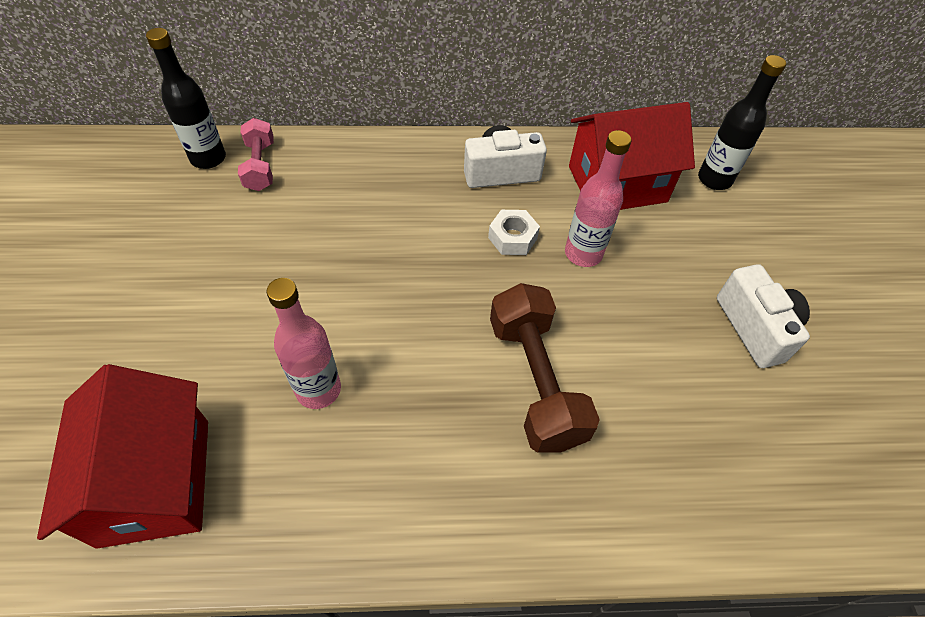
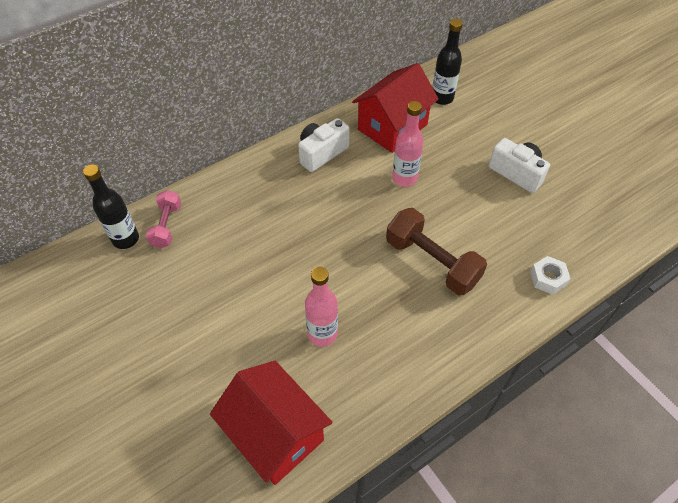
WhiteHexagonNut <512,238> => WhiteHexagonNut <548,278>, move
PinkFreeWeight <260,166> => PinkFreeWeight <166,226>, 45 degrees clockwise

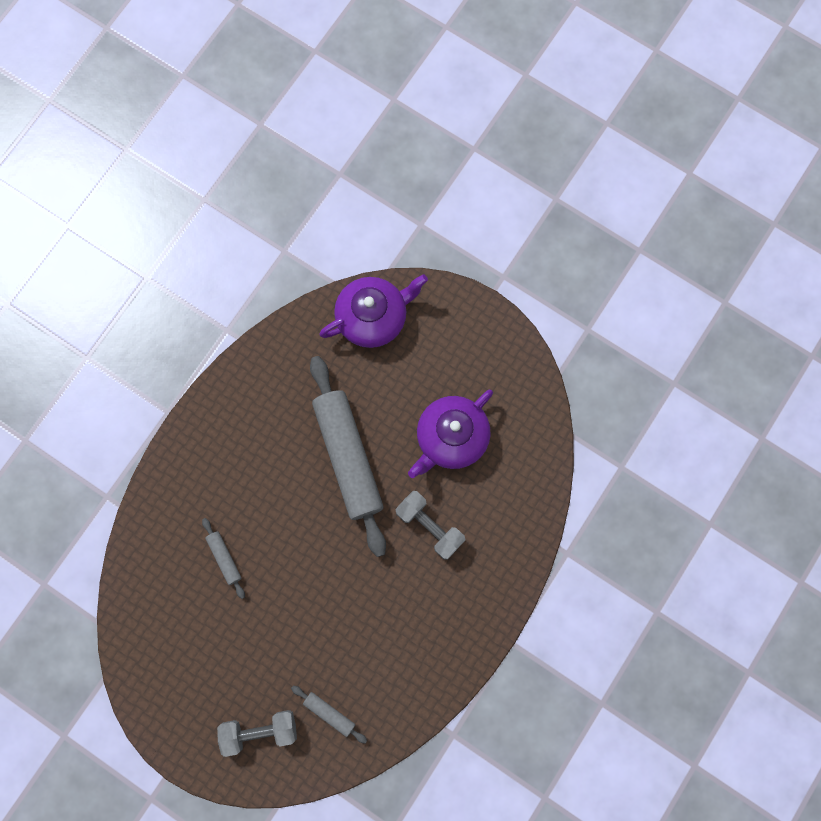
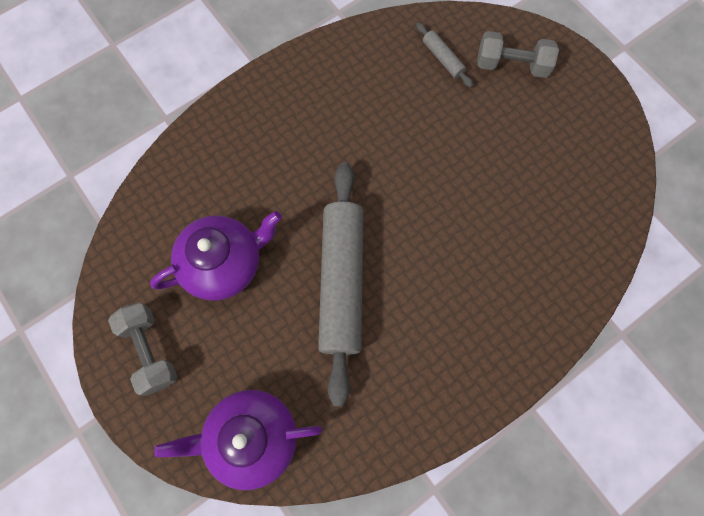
GrayRollingPin <224,558> => nothing
GrayFreeWeight <429,526> => GrayFreeWeight <150,350>, move

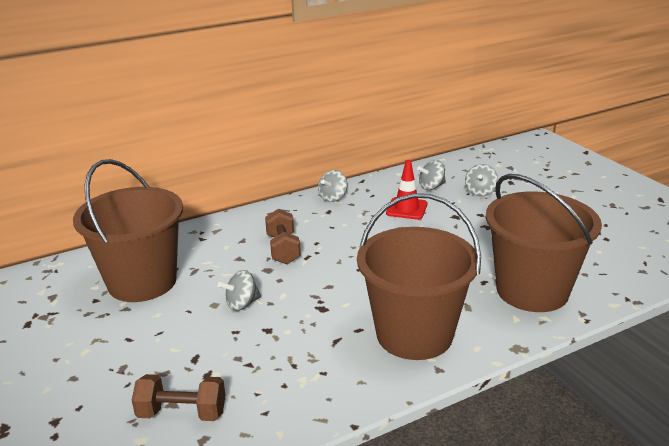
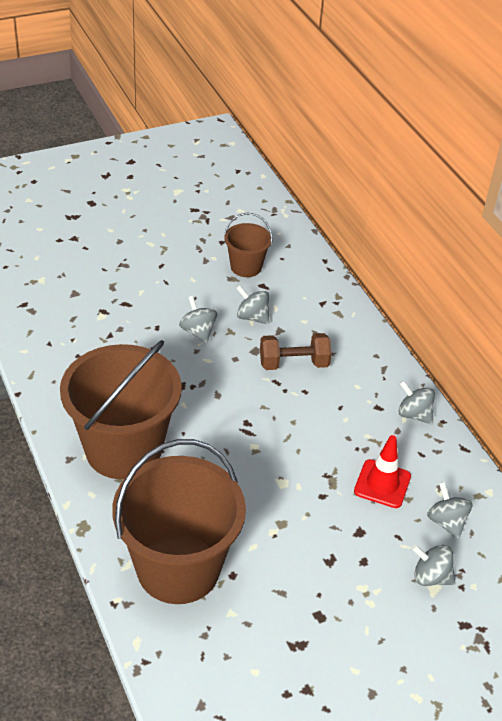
BrownFreeWeight <182,413> => nothing
nothing => GraySpinningTop <252,317>
BrownBucket <142,282> => BrownBucket <246,267>, x0.49

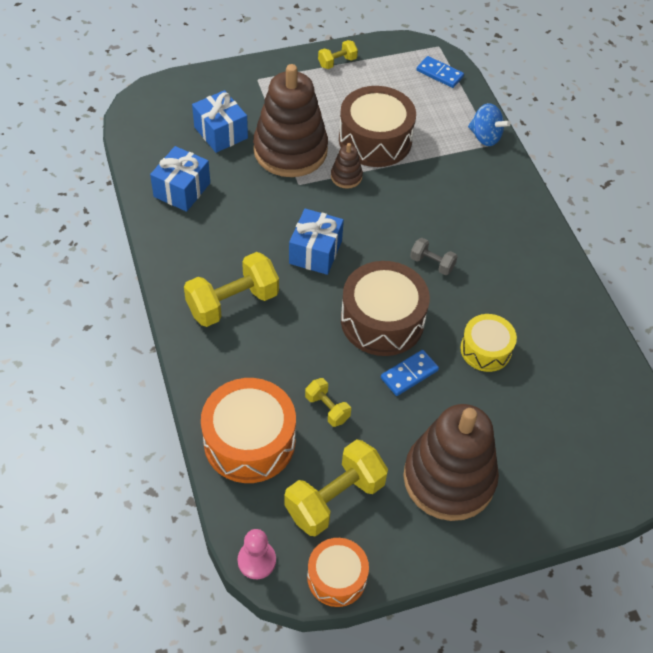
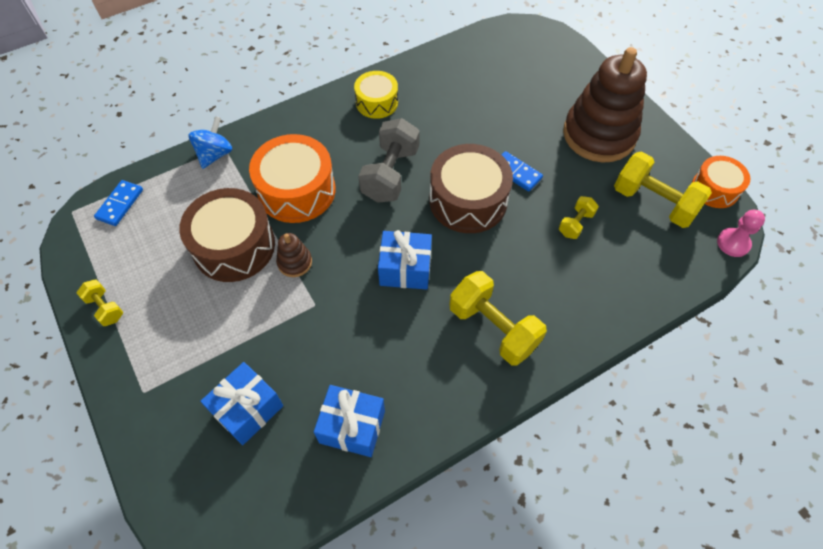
BrownStackingToy <290,150> => nothing
OrangeColouredToyDrum <249,441> => OrangeColouredToyDrum <296,191>, move
YellowToyDrum <485,350> => YellowToyDrum <377,102>, move
GrayFreeWeight <432,263> => GrayFreeWeight <390,174>, x1.94

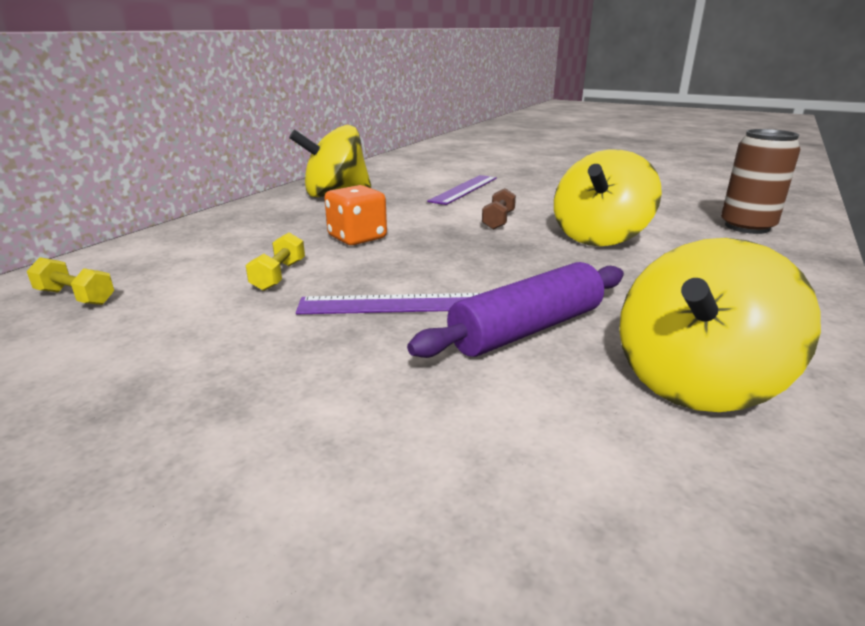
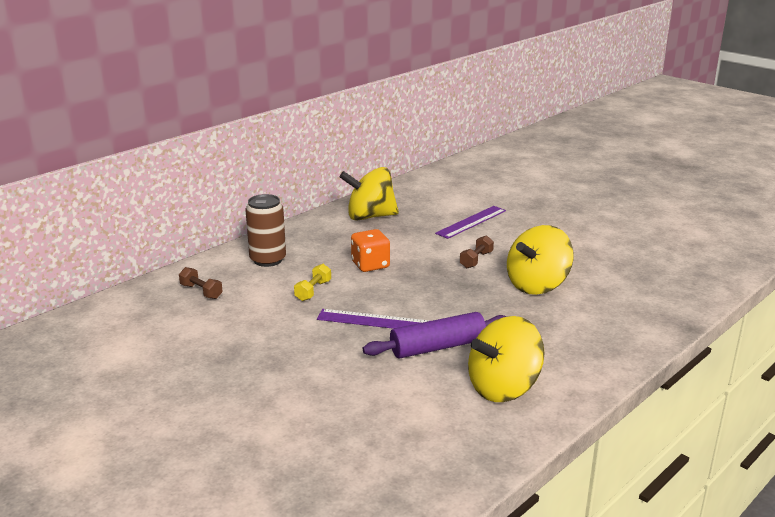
BrownSodaCan <747,227> => BrownSodaCan <268,260>, move
YellowFreeWeight <76,297> => BrownFreeWeight <201,291>

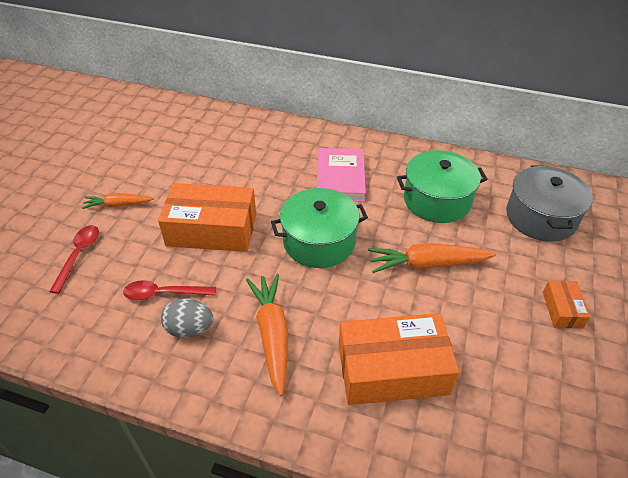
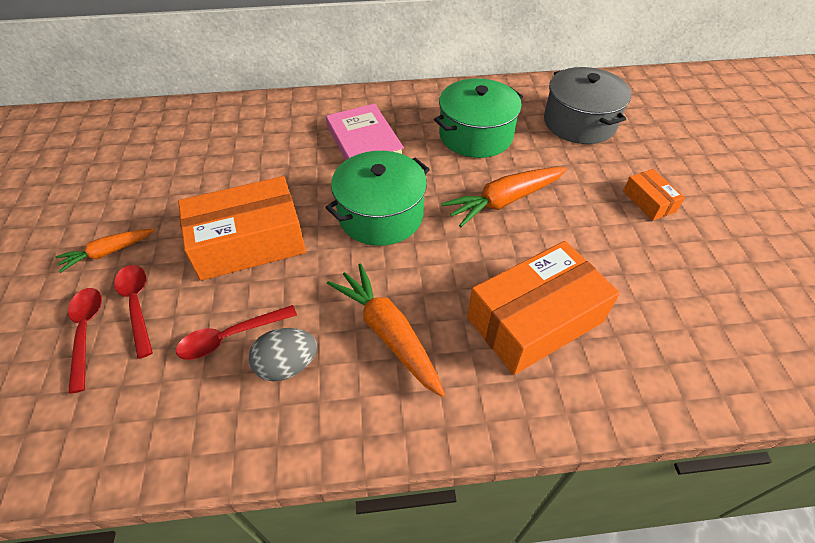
nothing => RedTablespoon <137,304>

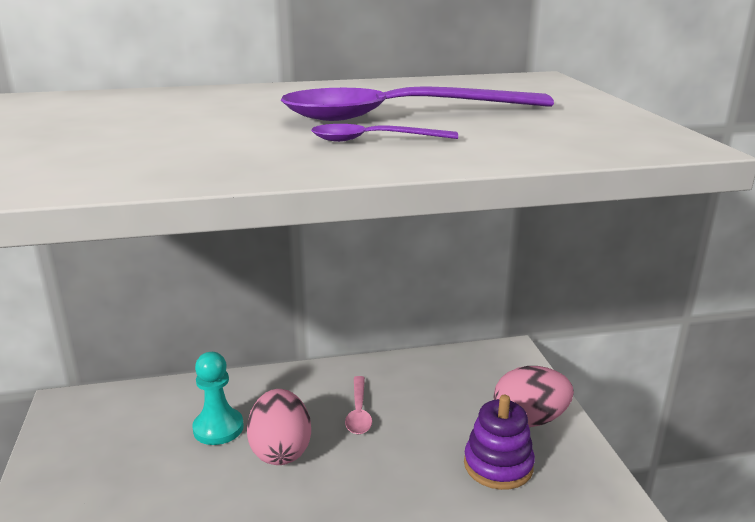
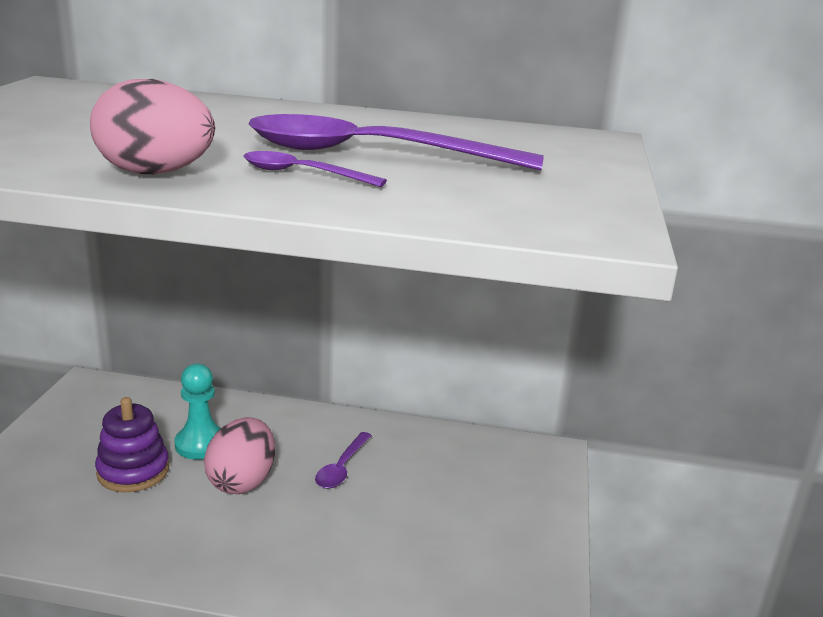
VioletStackingToy <498,465> => VioletStackingToy <133,471>, move
PinkEgg <529,420> => PinkEgg <156,173>, move
PinkTablespoon <358,412> => VioletTablespoon <342,468>

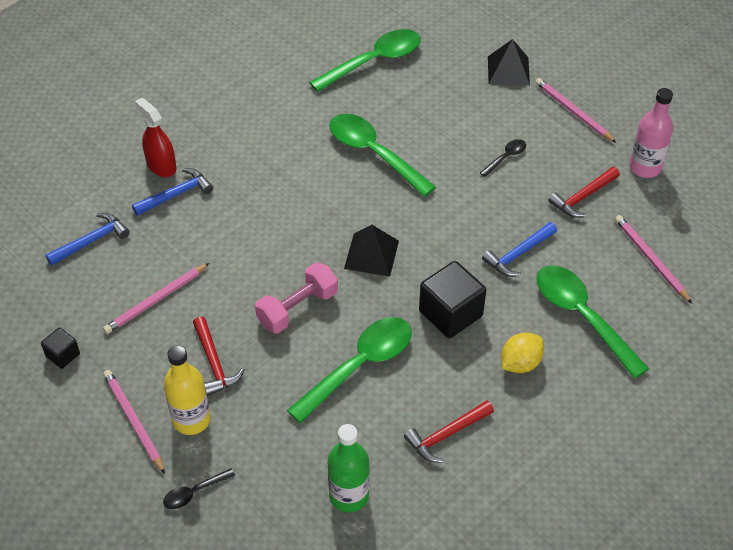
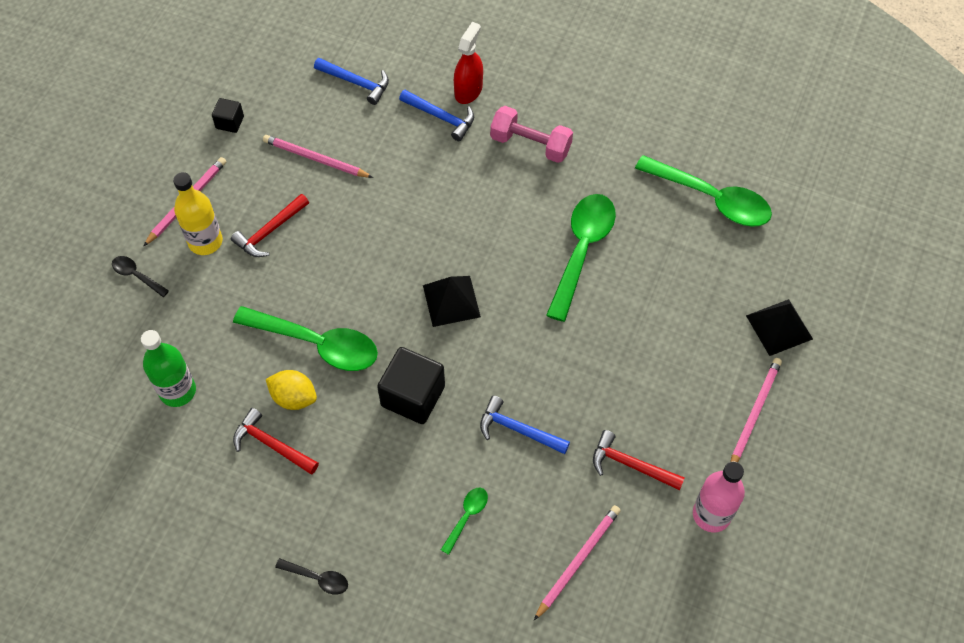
PinkFreeWeight <297,308> => PinkFreeWeight <530,144>, move
JetBlackTablespoon <506,157> => JetBlackTablespoon <318,578>, move
YellowCitrusFruit <520,363> => YellowCitrusFruit <294,397>, move
GreenTablespoon <581,316> => GreenTablespoon <467,516>, x0.46

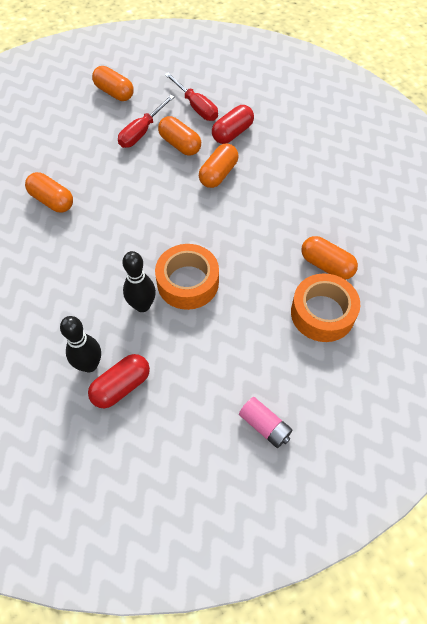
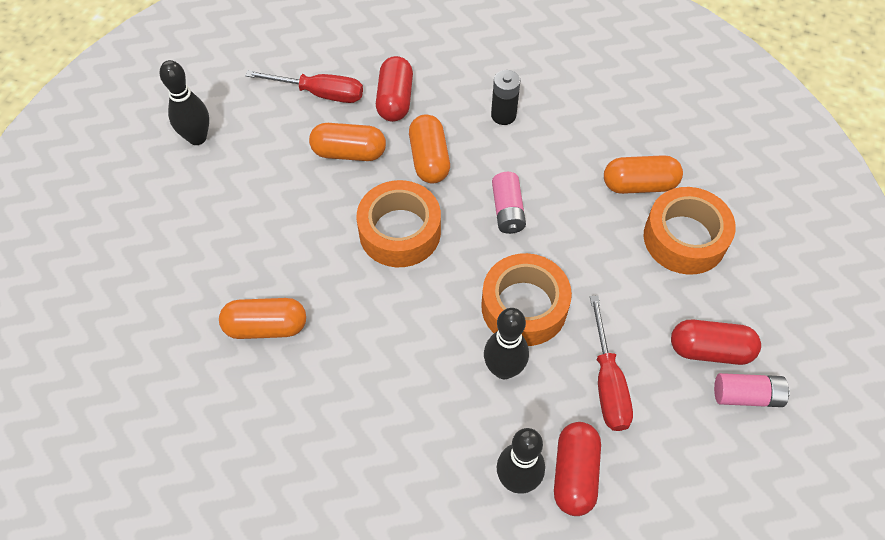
nothing => OrangeColouredTape <400,231>
nothing => JetBlackPowerCell <503,115>
nothing => PinkPowerCell <507,210>
nothing => RedCapsule <710,350>
RedHandScrewdriver <142,132> => RedHandScrewdriver <607,382>, move
OrangeColouredCapsule <114,92> => JetBlackBowlingPin <197,138>

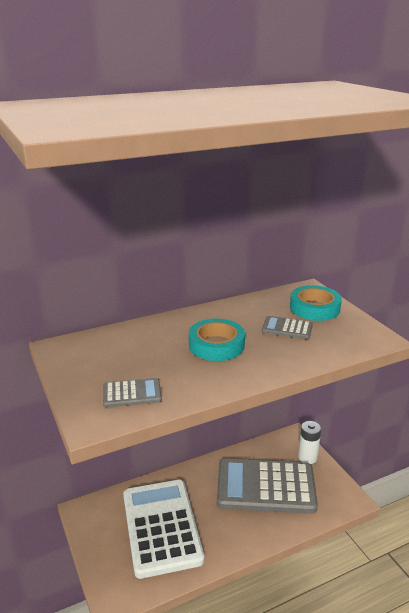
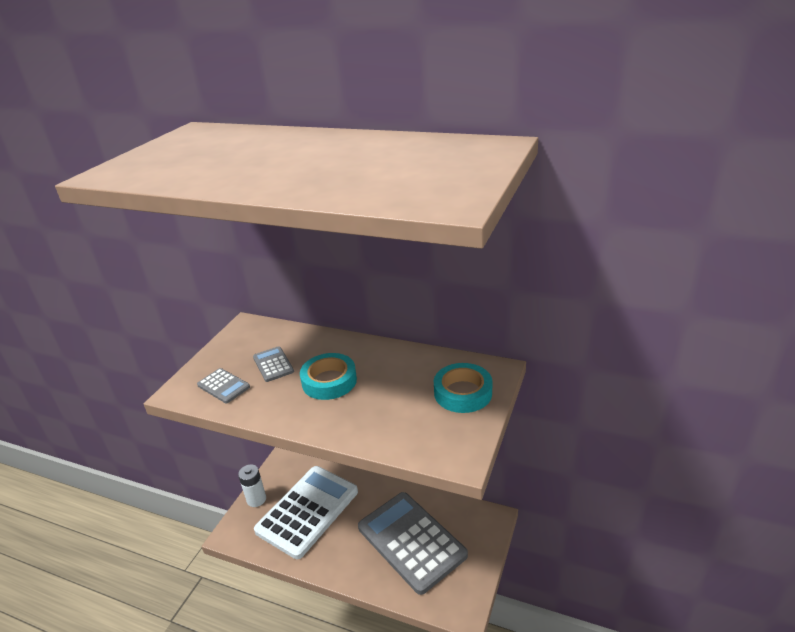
GrayPocketCalculator <287,328> => GrayPocketCalculator <273,364>, move
WhitePowerCell <307,457> => WhitePowerCell <256,499>, move

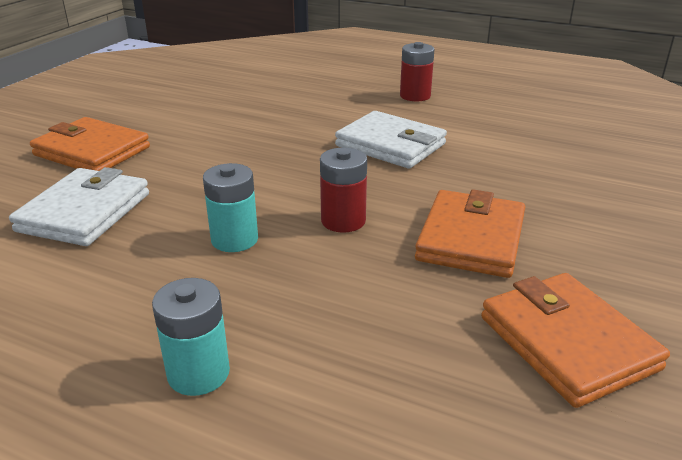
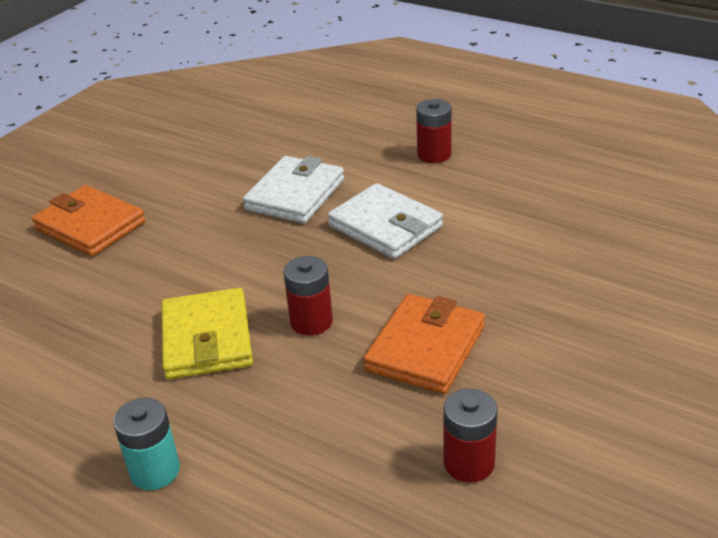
WhiteWallet <84,212> => WhiteWallet <295,194>, move
TealPowerCell <234,239> => YellowWallet <207,339>
OrangeColouredWallet <567,343> => RedPowerCell <469,463>

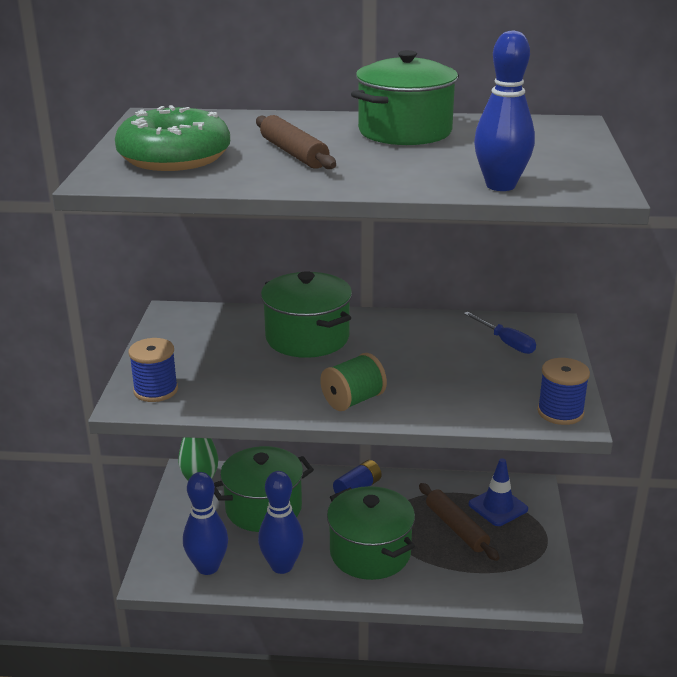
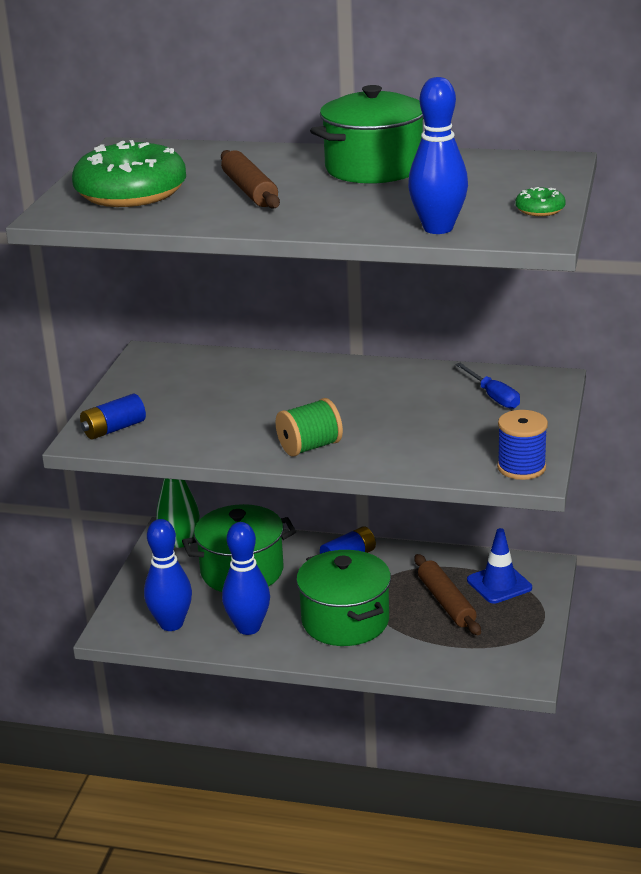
GreenCookingPot <307,338> => nothing
nothing => GreenDonut <540,210>
CobaltBobbin <156,390> => CobaltPowerCell <114,429>

